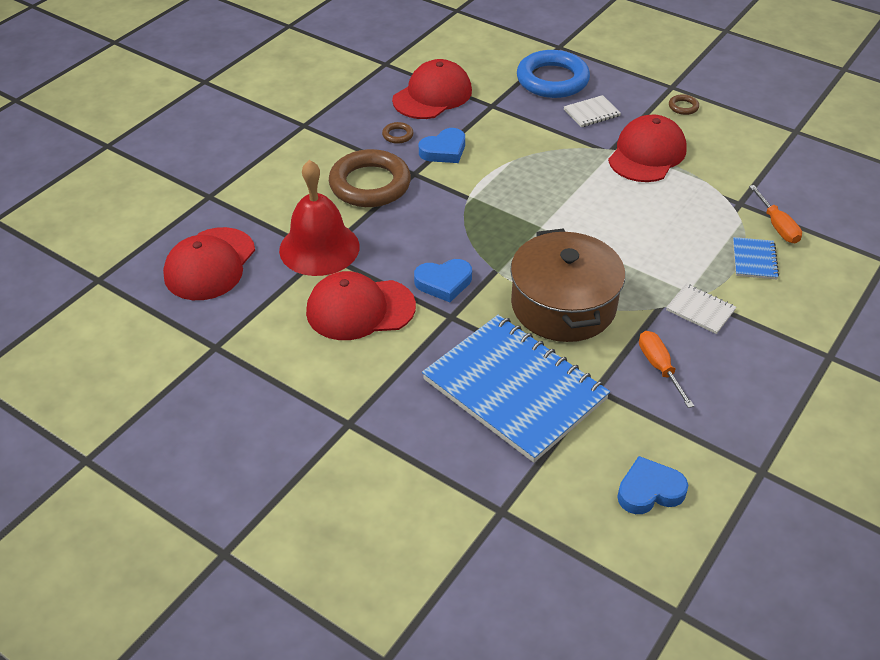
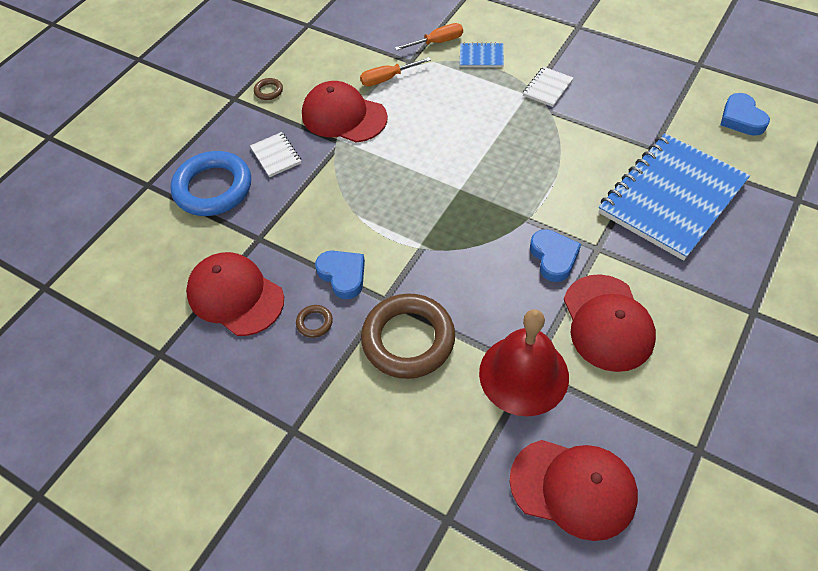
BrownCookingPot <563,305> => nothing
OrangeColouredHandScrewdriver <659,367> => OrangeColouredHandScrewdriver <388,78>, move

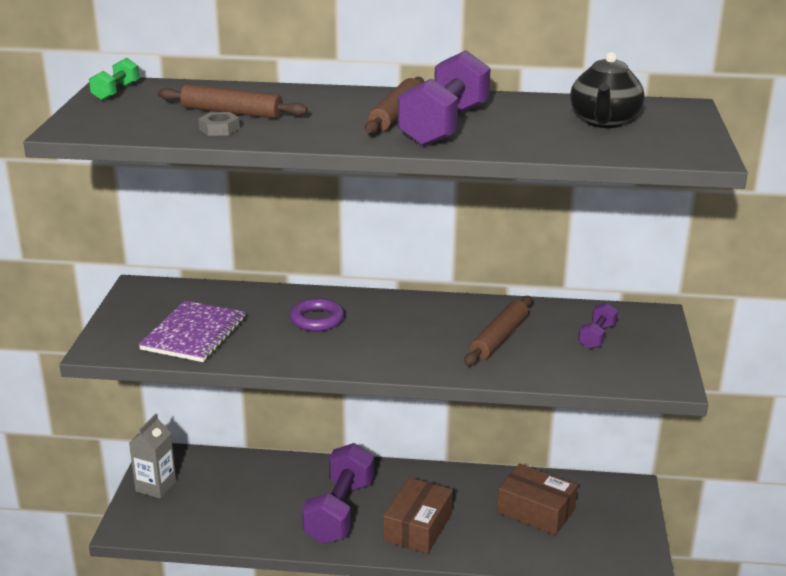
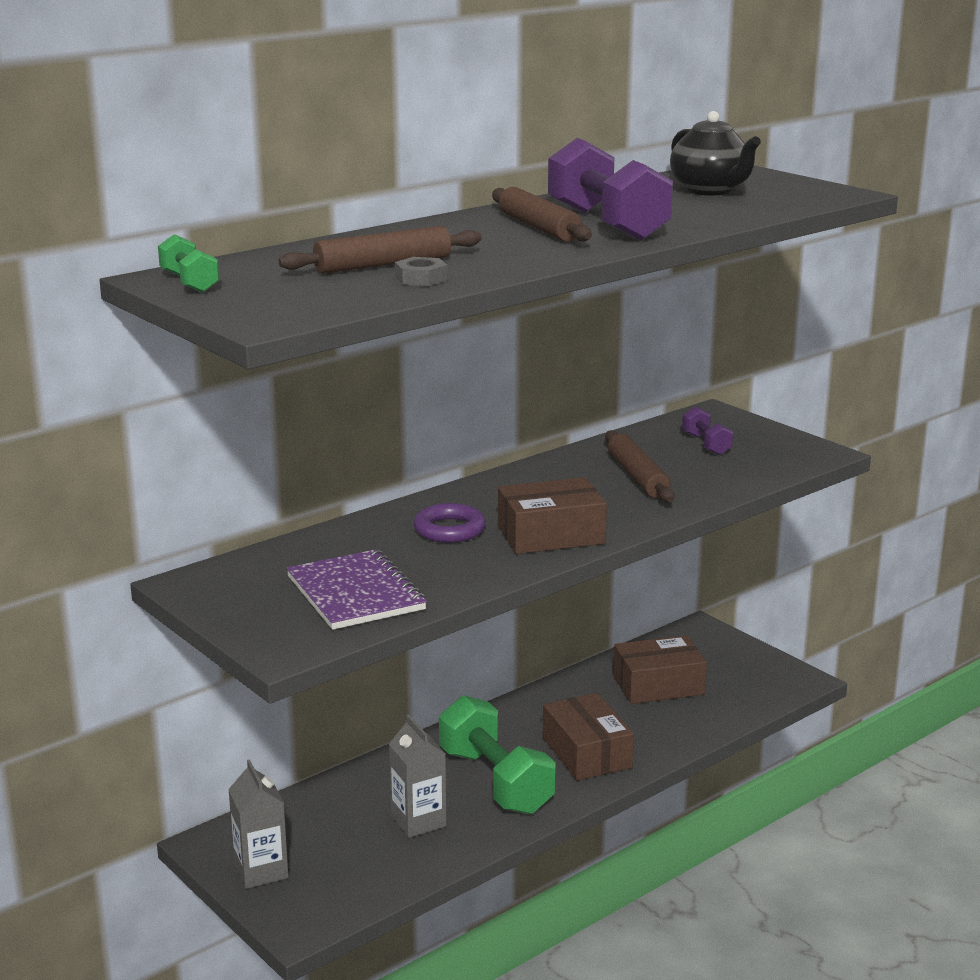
nothing => GrayCarton <418,821>
nothing => BrownBox <551,535>
VioletFreeWeight <339,511> => GreenFreeWeight <495,781>

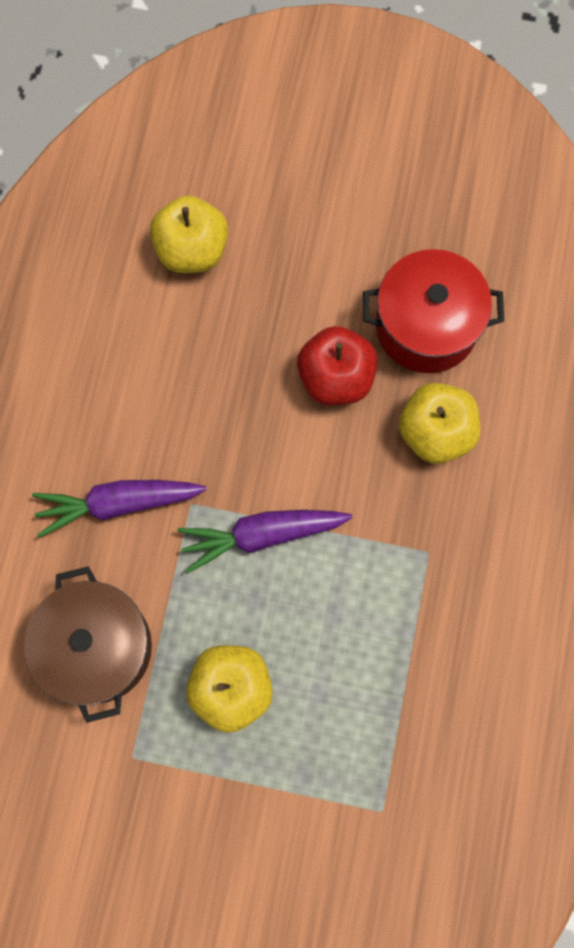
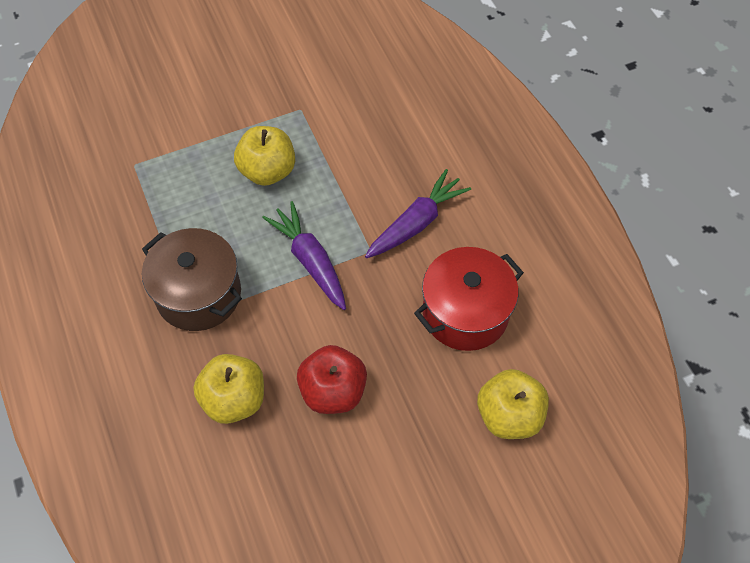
BrownCookingPot <97,647> => BrownCookingPot <199,294>, move
RedCookingPot <426,326> => RedCookingPot <465,313>, move
VioletRootVegetable <262,535> => VioletRootVegetable <310,260>, 75 degrees counterclockwise

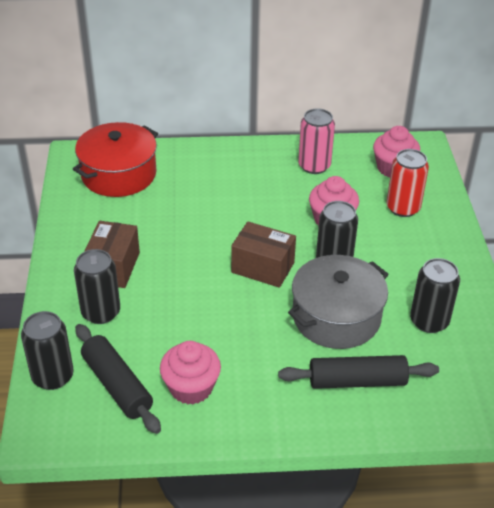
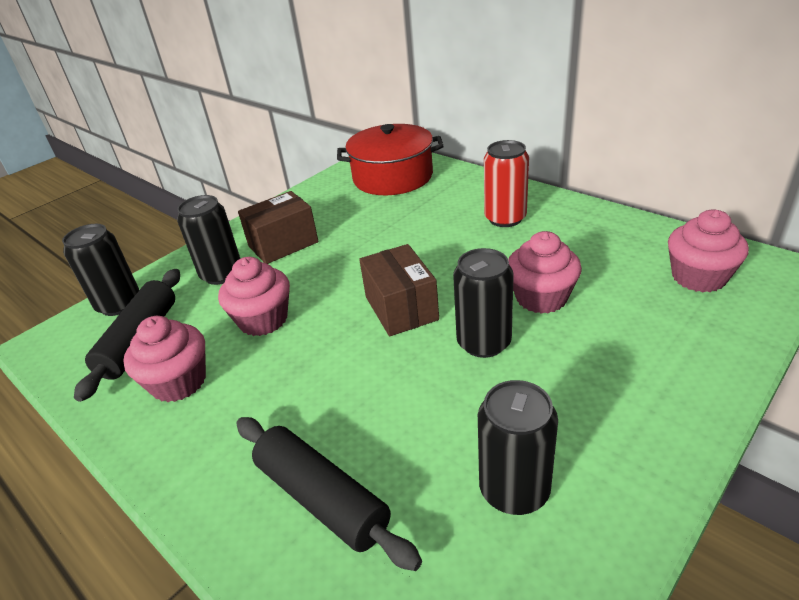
GrayCookingPot <336,317> => nothing
PinkSodaCan <314,166> => nothing
nothing => PinkFairyCake <263,320>
RedSodaCan <403,208> => RedSodaCan <505,218>, move

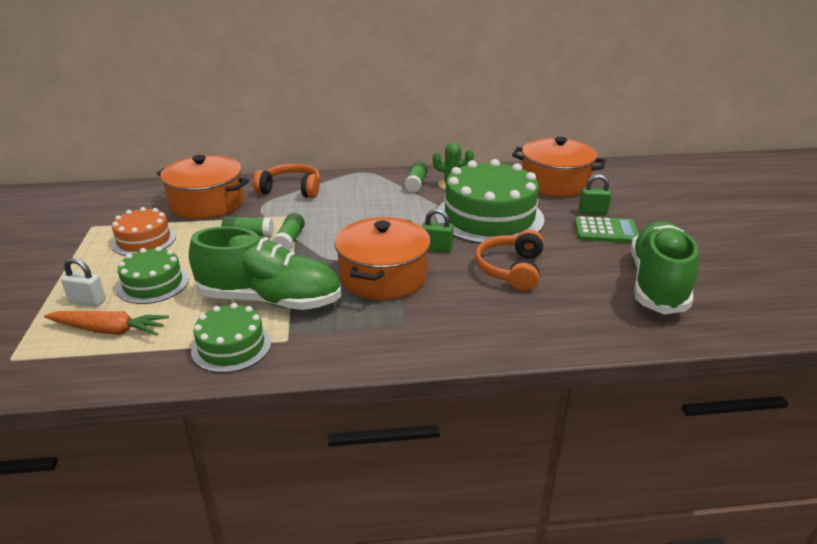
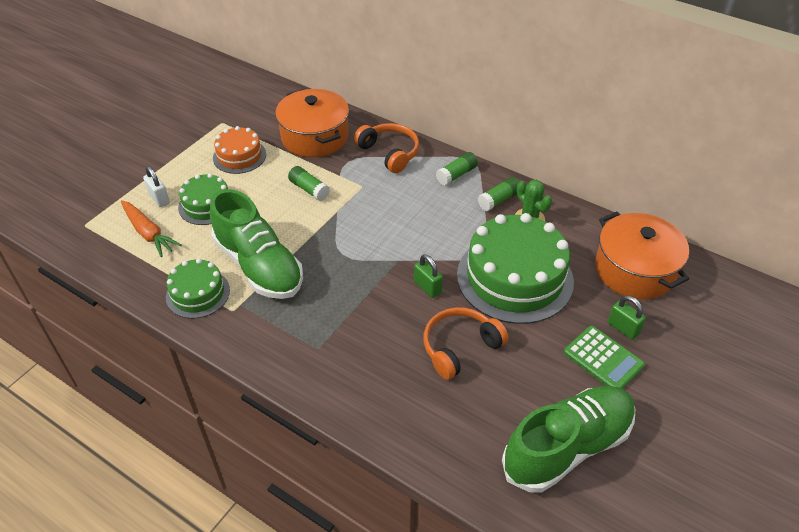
OrangeColouredCookingPot <383,276> => nothing
GreenGlueStick <290,240> => GreenGlueStick <456,175>, move

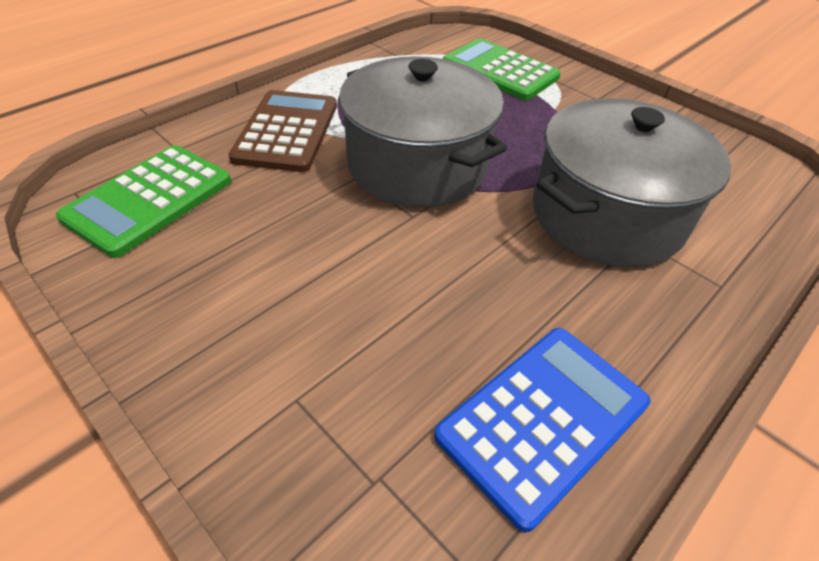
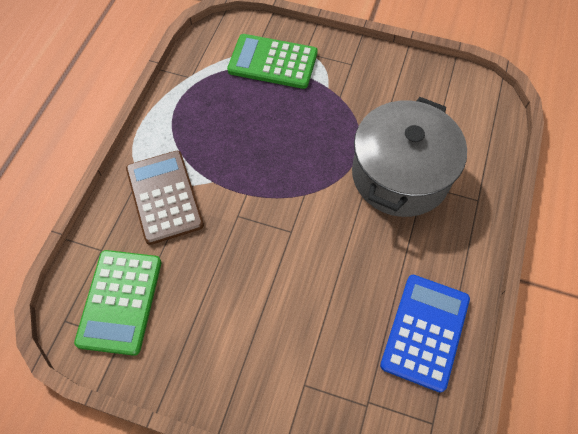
GrayCookingPot <417,165> => nothing

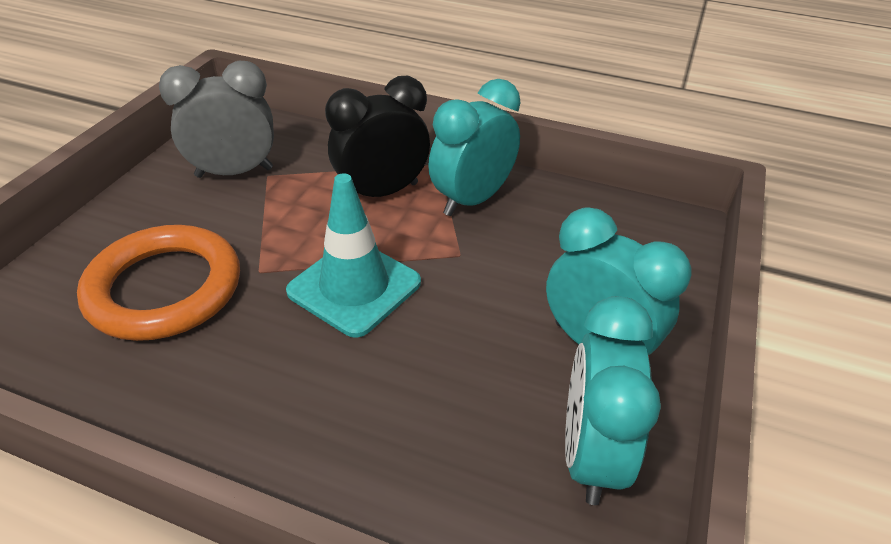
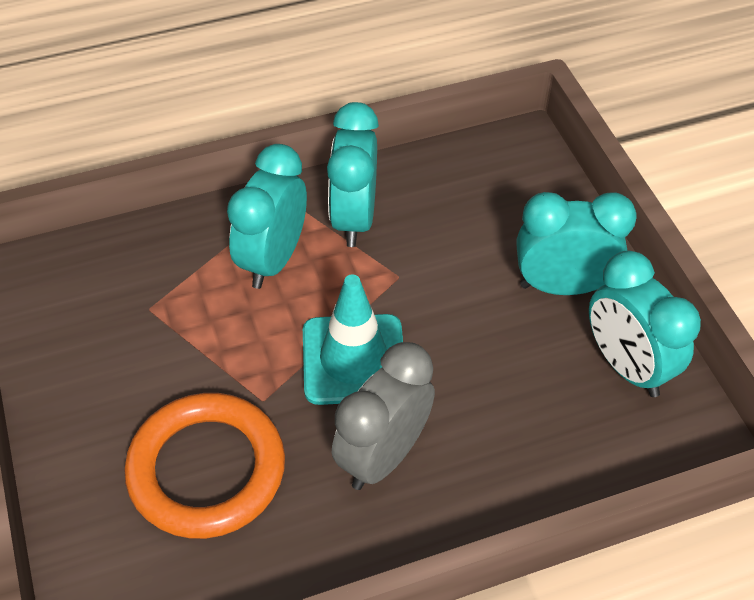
GrayAlarmClock <234,172> => GrayAlarmClock <383,456>, move
JetBlackAlarmClock <382,193> => TealAlarmClock <273,259>

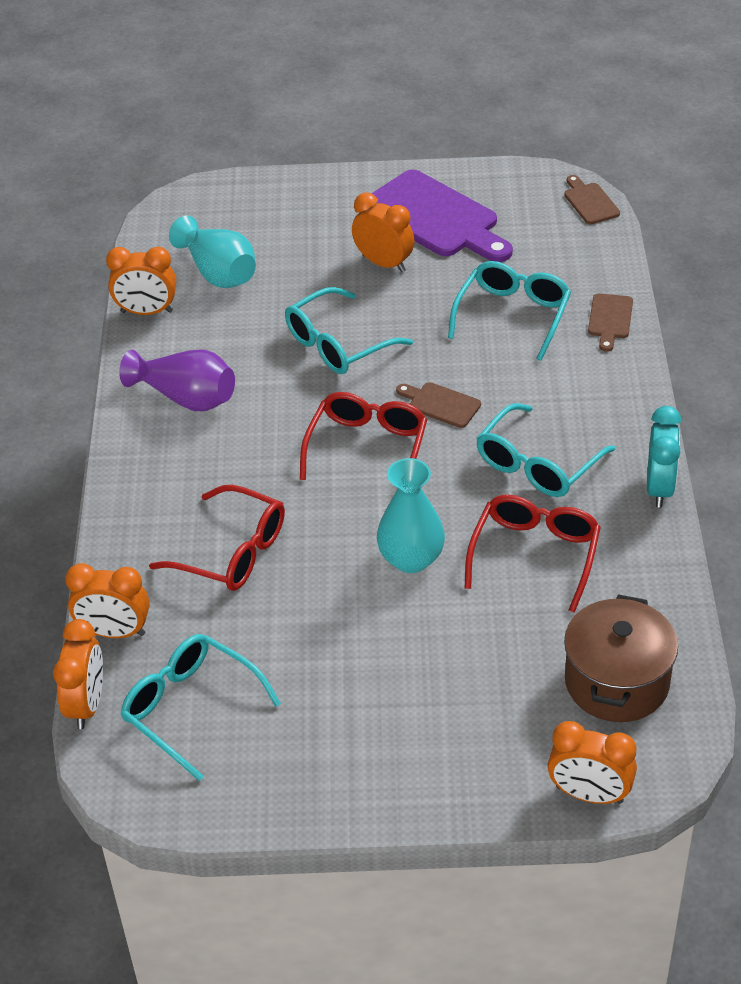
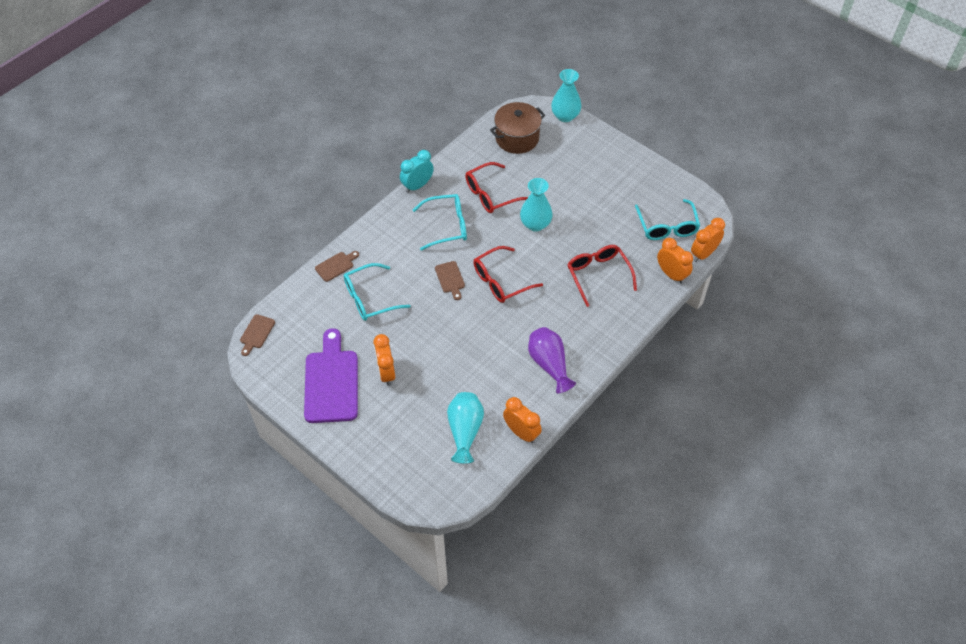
TealEyeglasses <337,344> => nothing
OrangeColouredAlarmClock <589,794> => TealVase <565,116>

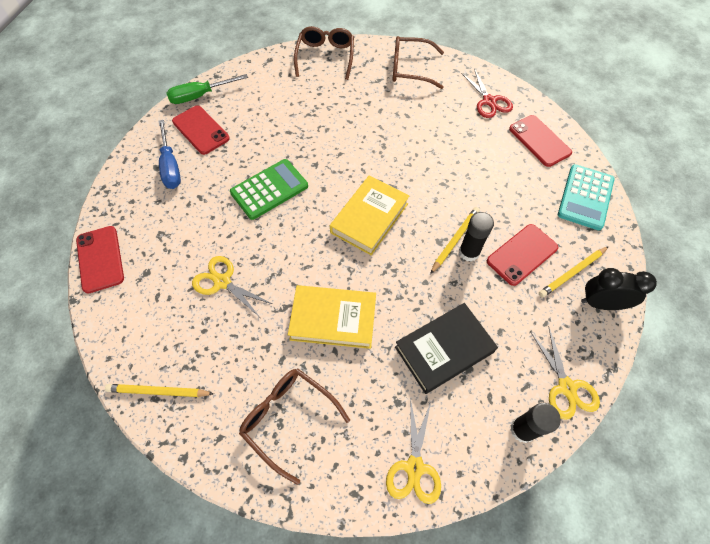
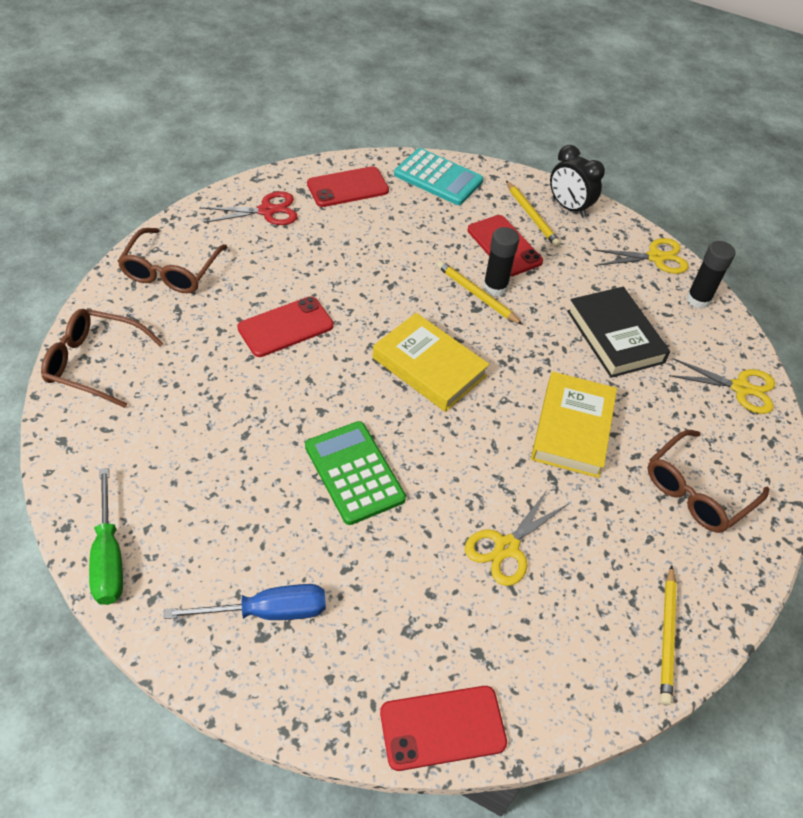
RedSmartphone <201,130> => RedSmartphone <285,327>, move
JetBlackAlarmClock <601,303> => JetBlackAlarmClock <568,207>, 60 degrees counterclockwise

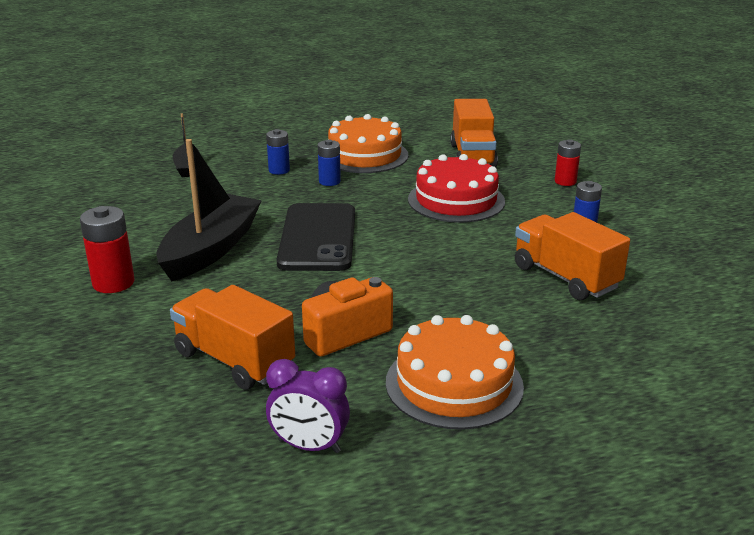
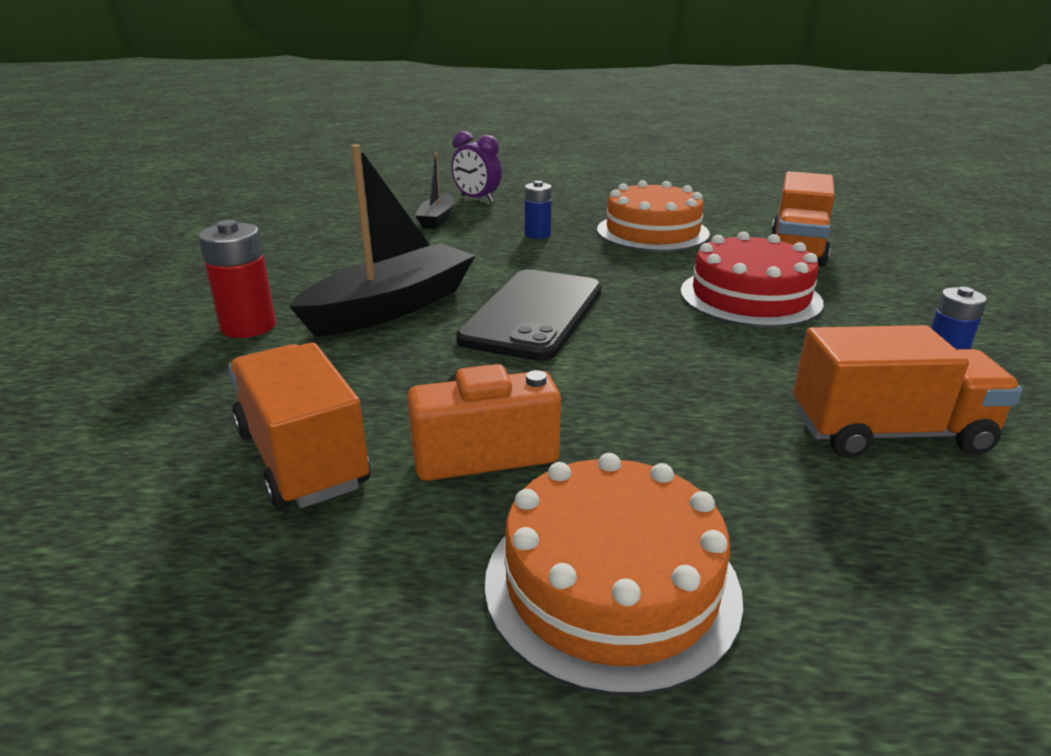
CobaltPowerCell <329,181> => nothing
RedPowerCell <565,181> => nothing
VioletAlarmClock <309,446> => VioletAlarmClock <477,199>, move
OrangeColouredTruck <565,277> => OrangeColouredTruck <889,433>, 105 degrees clockwise

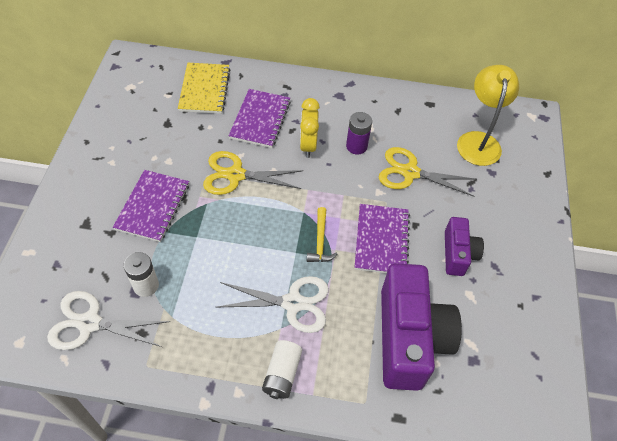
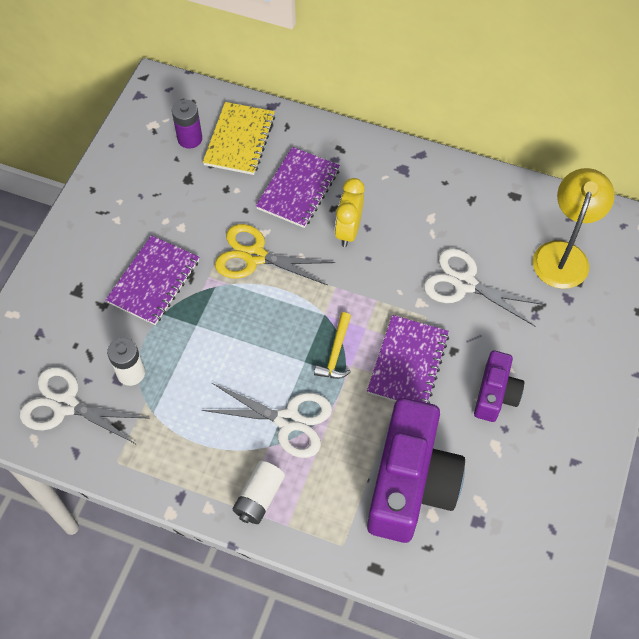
VioletPowerCell <356,146> => VioletPowerCell <190,139>, move
YellowScissors <410,172> => WhiteScissors <465,283>

